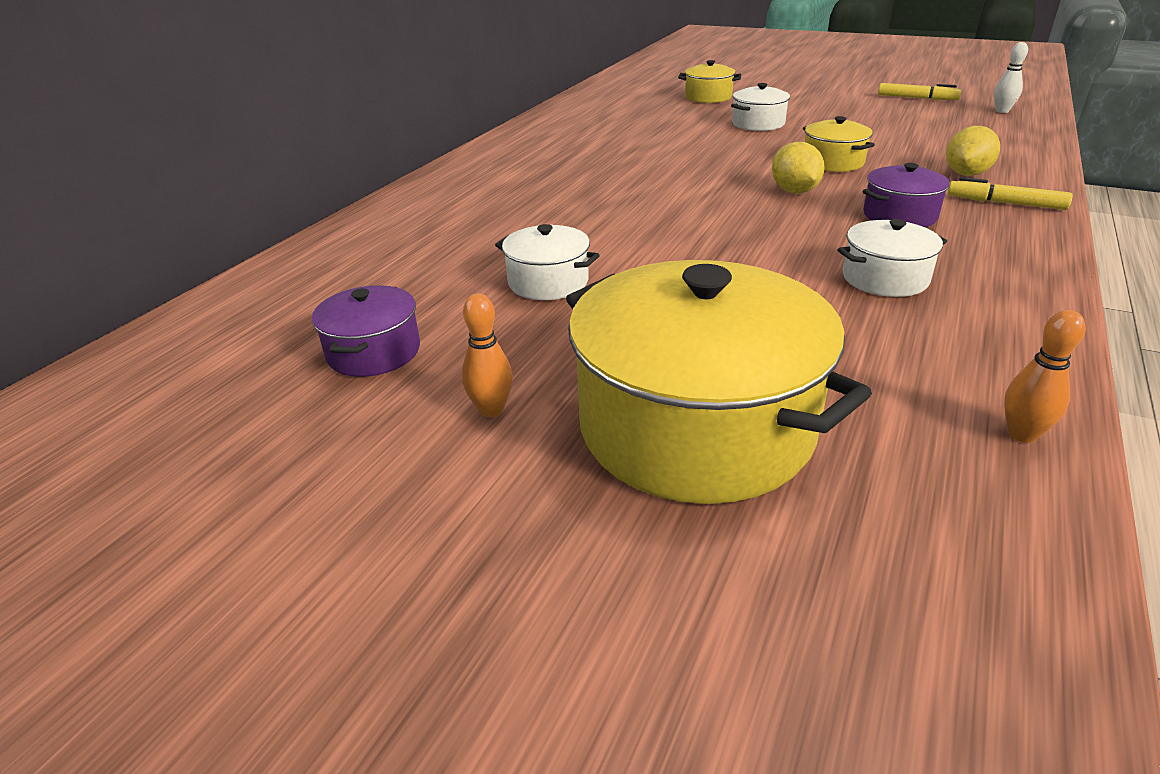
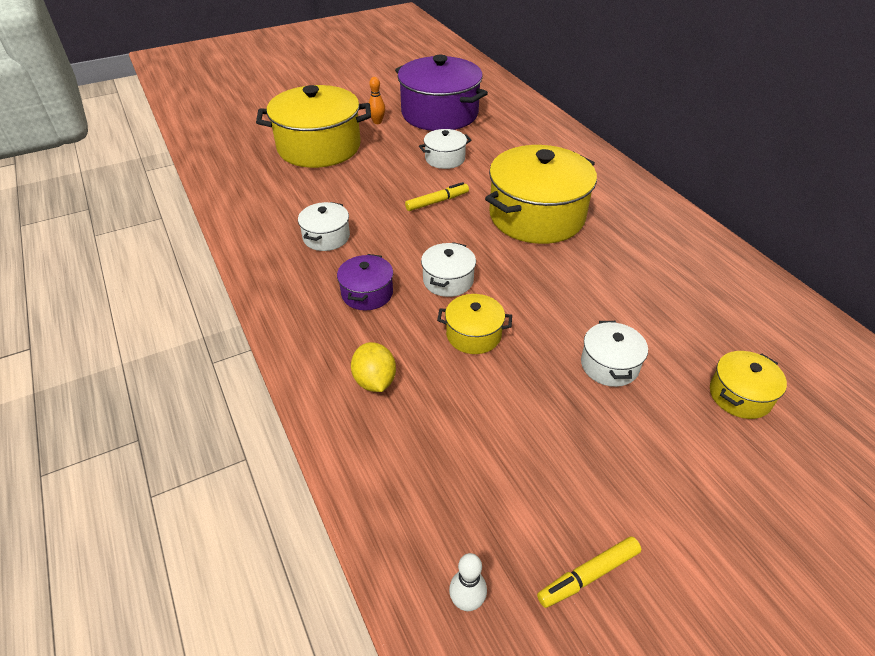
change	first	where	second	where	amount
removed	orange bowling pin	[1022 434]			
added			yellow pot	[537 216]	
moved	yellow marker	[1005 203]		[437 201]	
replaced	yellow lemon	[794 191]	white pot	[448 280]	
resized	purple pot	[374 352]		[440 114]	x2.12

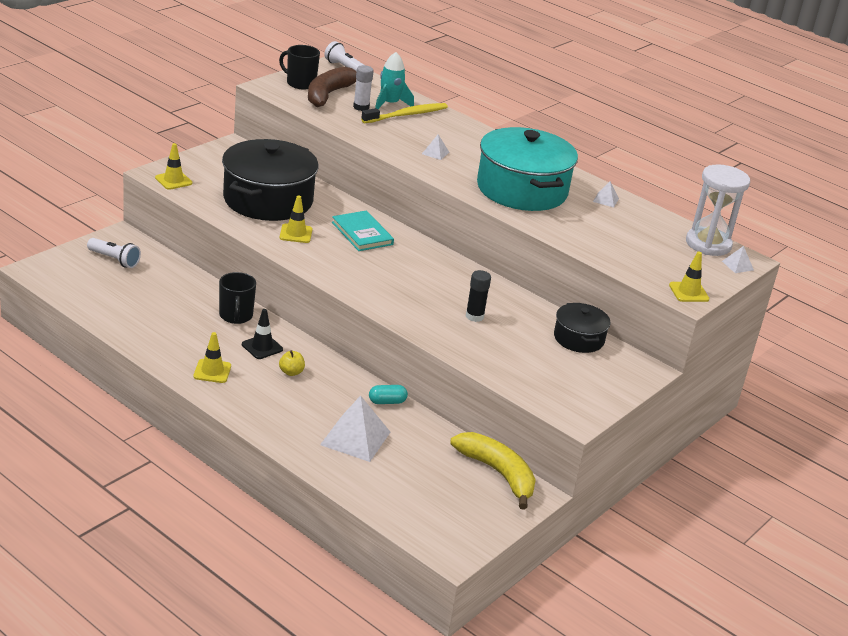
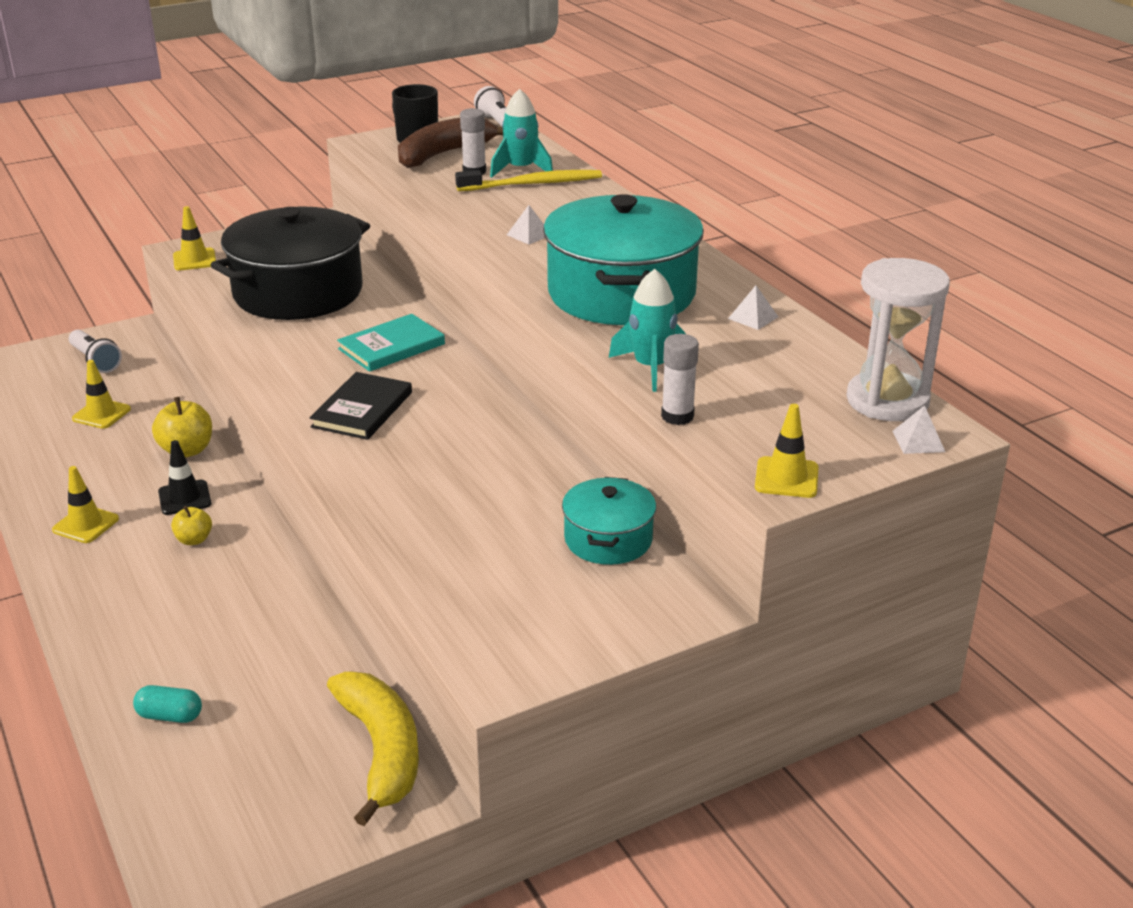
change	first	where	second	where	amount
removed	white pyramid	[355 438]			
removed	black glue stick	[474 316]			
added			black book	[362 410]	
added			turquoise rocket	[650 367]	
added			white glue stick	[677 416]	
moved	yellow traffic cone	[296 234]		[101 414]	
moved	turquoise capsule	[387 402]		[170 716]	
replaced	black mug	[236 316]	yellow apple	[187 450]	
recoloured	black pot	[579 339]	turquoise pot	[608 539]	
turned	turquoise book	[362 233]		[391 346]	60 degrees clockwise

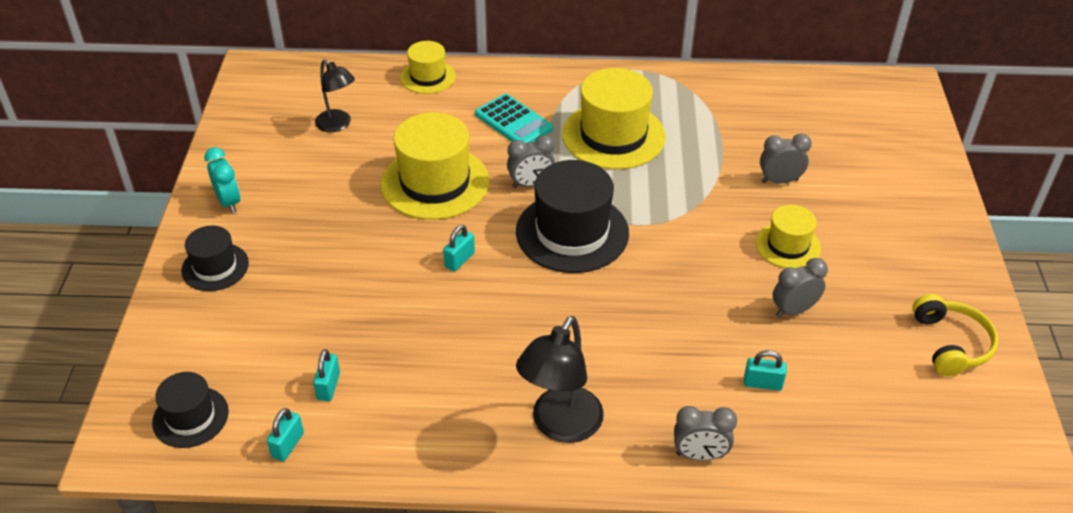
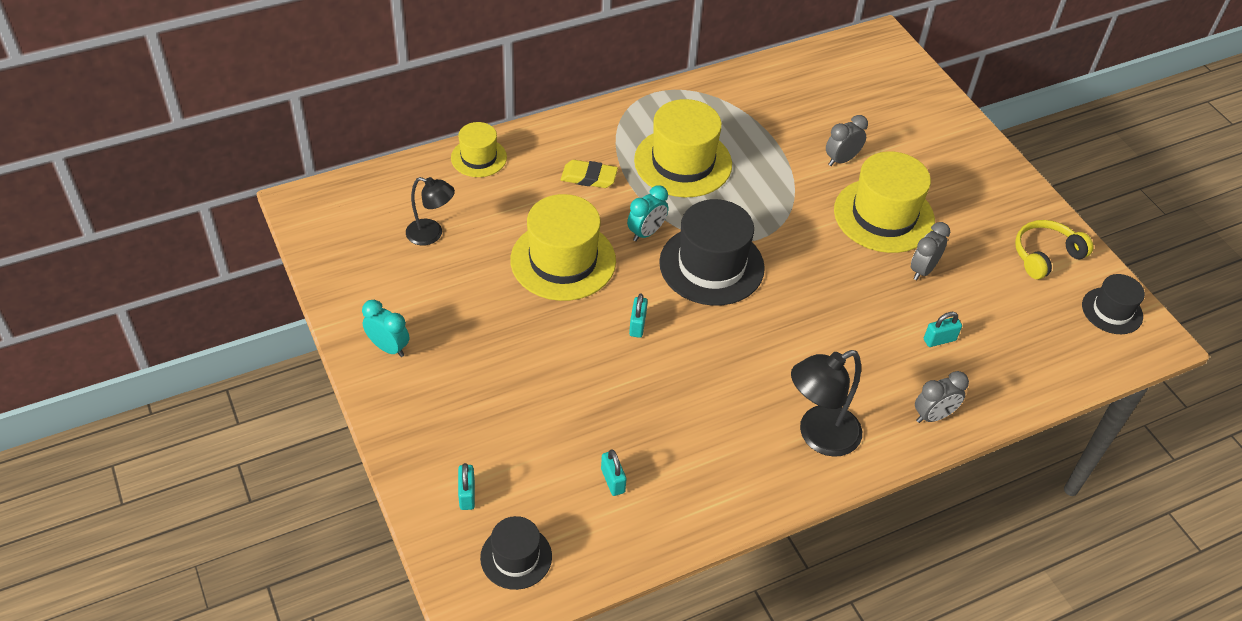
change	first	where	second	where	amount
moved	black hat	[215 267]		[1112 311]	
moved	turquoise padlock	[288 445]		[467 495]	
replaced	turquoise calculator	[513 121]	yellow eraser	[589 177]	
recoloured	grey clock	[530 184]	turquoise clock	[646 233]	
turned	black lamp	[560 426]		[818 436]	60 degrees clockwise
turned	yellow headphones	[951 344]		[1045 255]	90 degrees counterclockwise
resized	yellow hat	[788 245]		[884 215]	x1.77

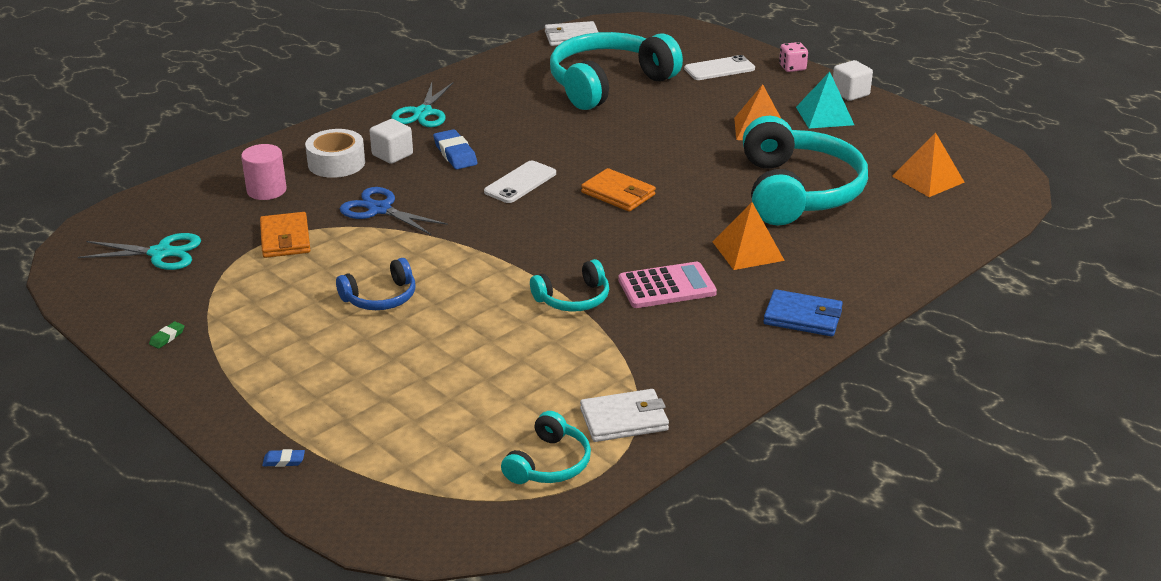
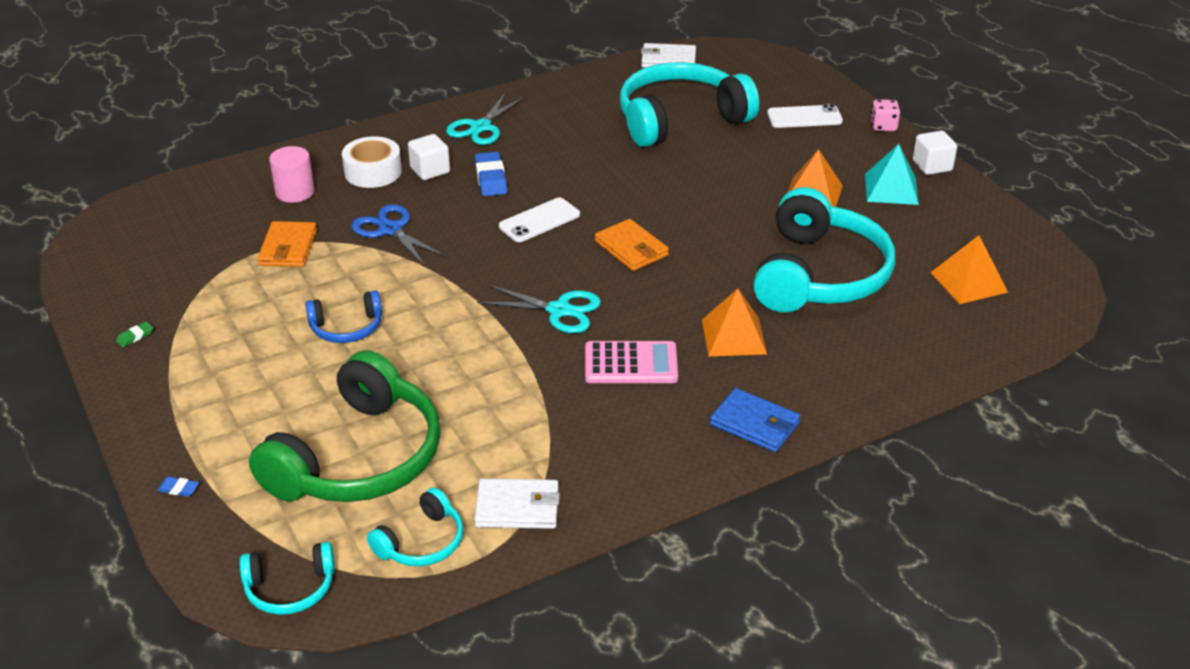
change	first	where	second	where	amount
added			green headphones	[359 458]	
moved	turquoise scissors	[161 253]		[559 310]	
moved	turquoise headphones	[573 299]		[290 589]	

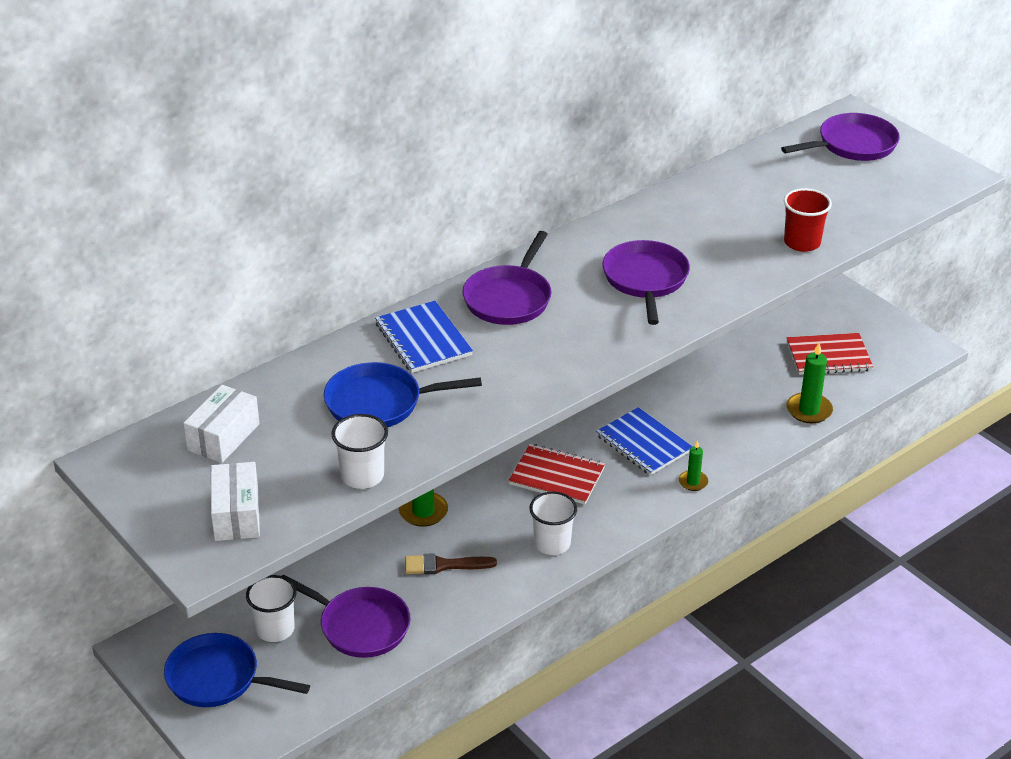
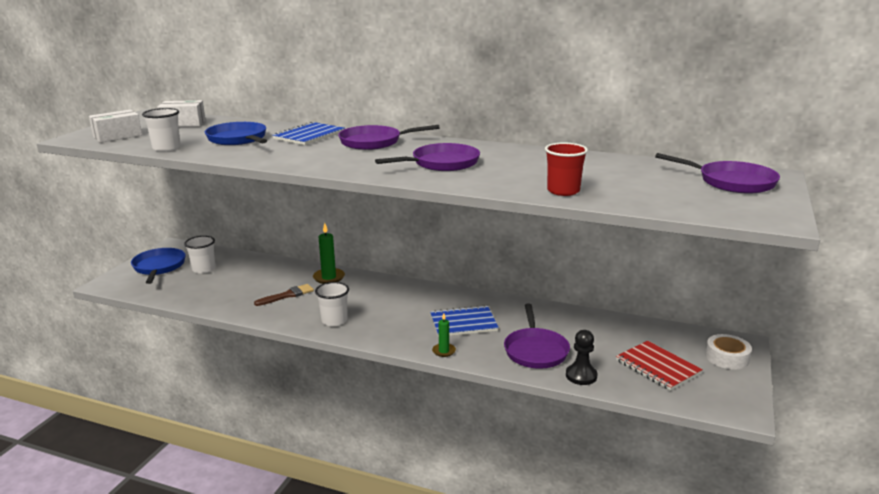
change	first	where	second	where	amount
removed	red notebook	[557 476]			
added			white tape	[727 357]	
moved	purple pan	[360 626]		[535 350]	
replaced	green candle	[809 410]	black pawn	[581 376]	
turned	brown brush	[444 565]		[287 295]	90 degrees clockwise
turned	blue notebook	[643 443]		[463 323]	60 degrees clockwise

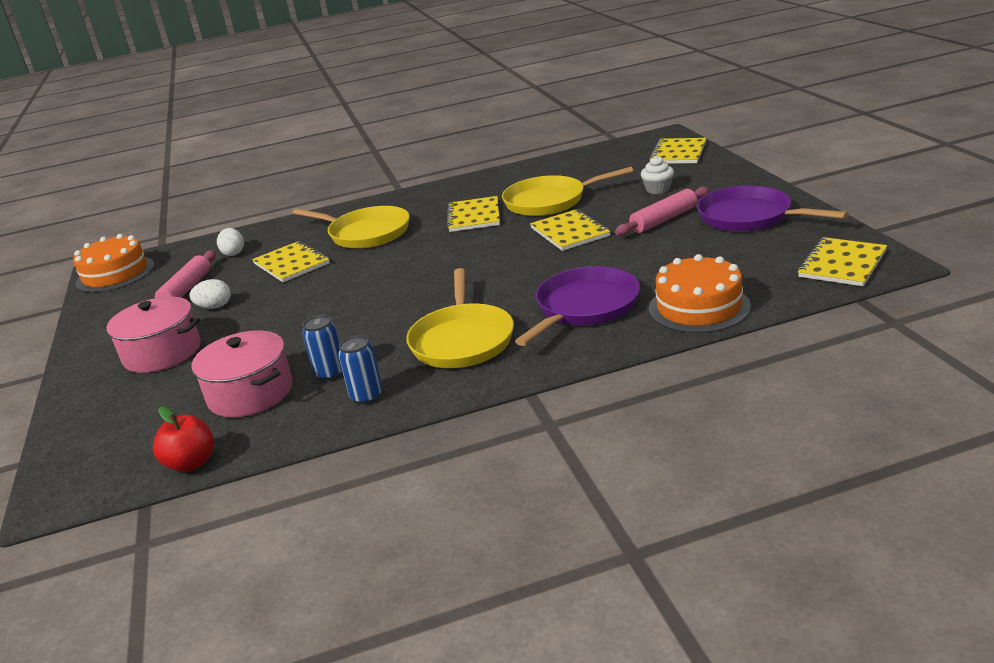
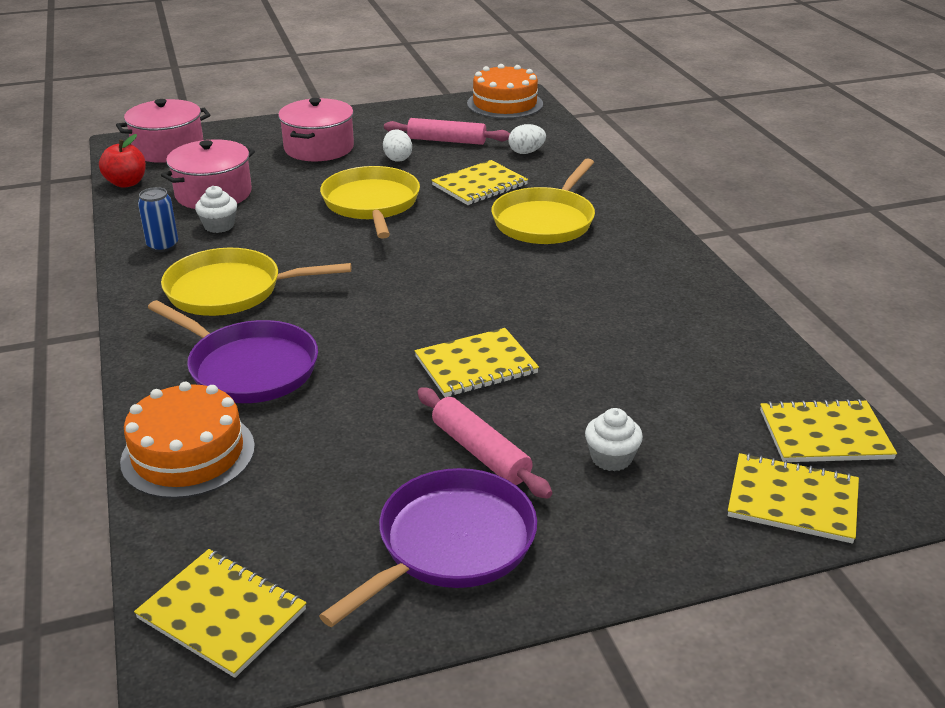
change	first	where	second	where	amount
added			pink pot	[168 149]	
moved	yellow notebook	[474 216]		[824 434]	
moved	yellow pan	[549 201]		[371 204]	
replaced	blue can	[330 373]	white cupcake	[219 226]	

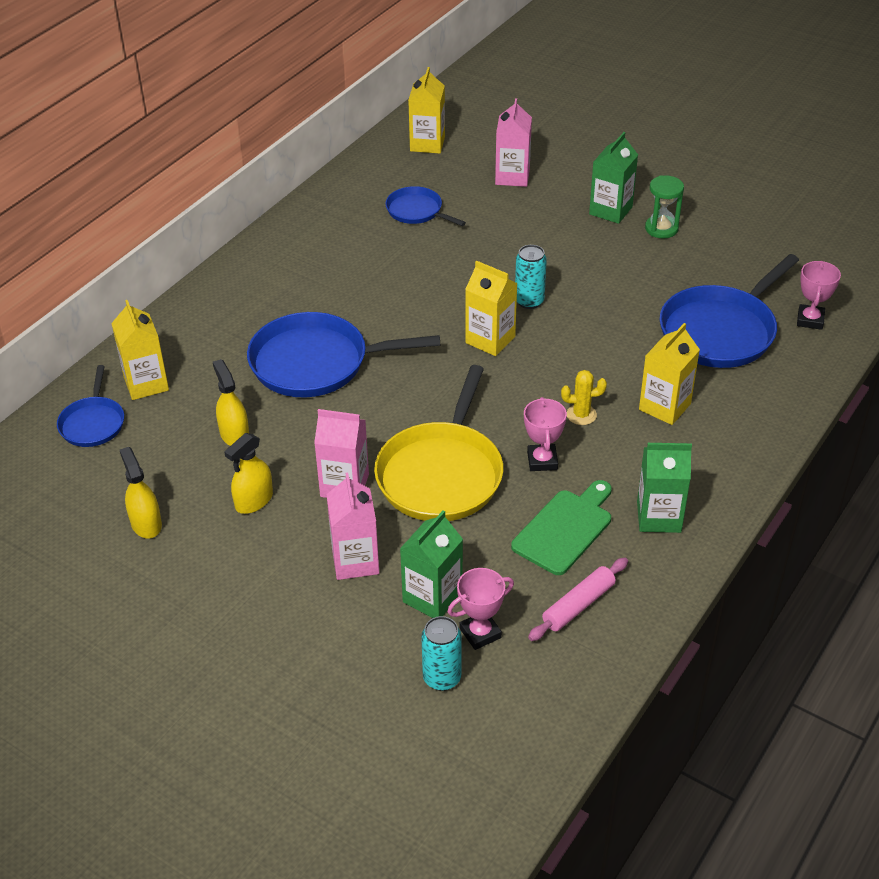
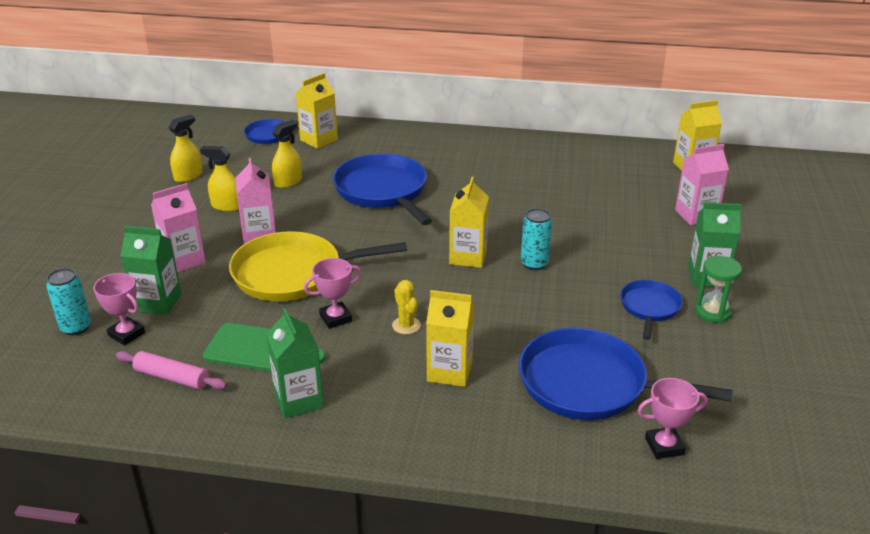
change	first	where	second	where	amount
moved	blue pan	[416 211]		[649 307]	

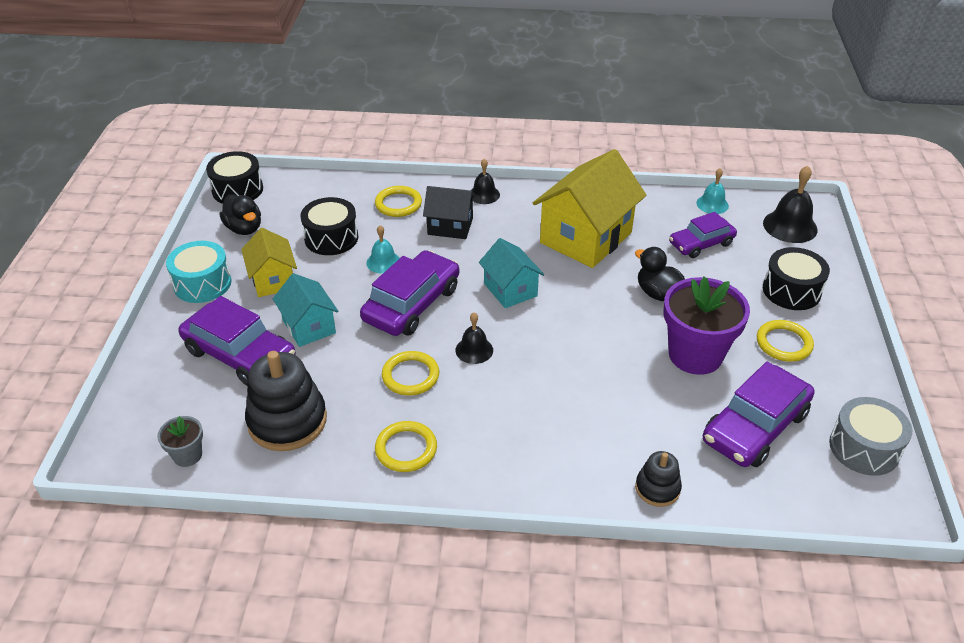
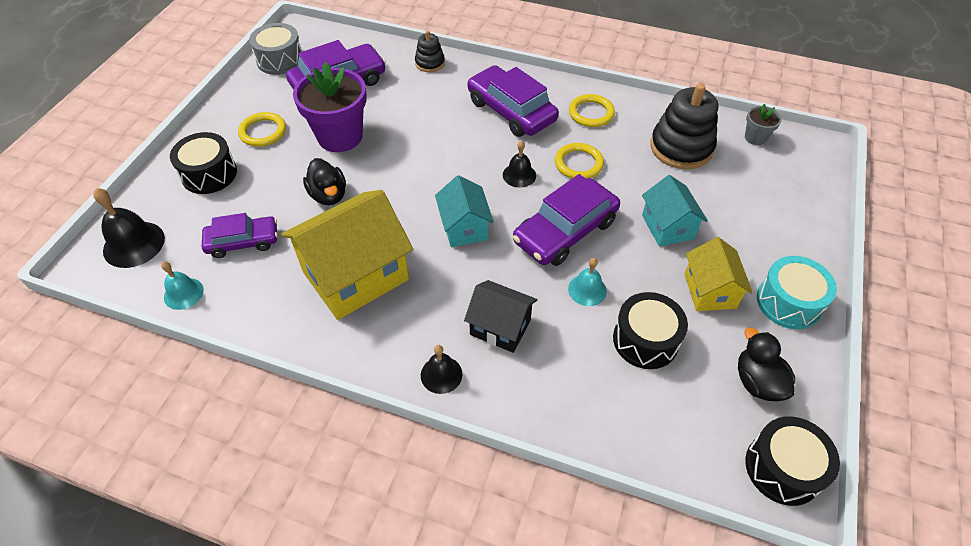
change	first	where	second	where	amount
removed	yellow ring	[398 204]			
moved	purple car	[240 354]		[511 111]	

